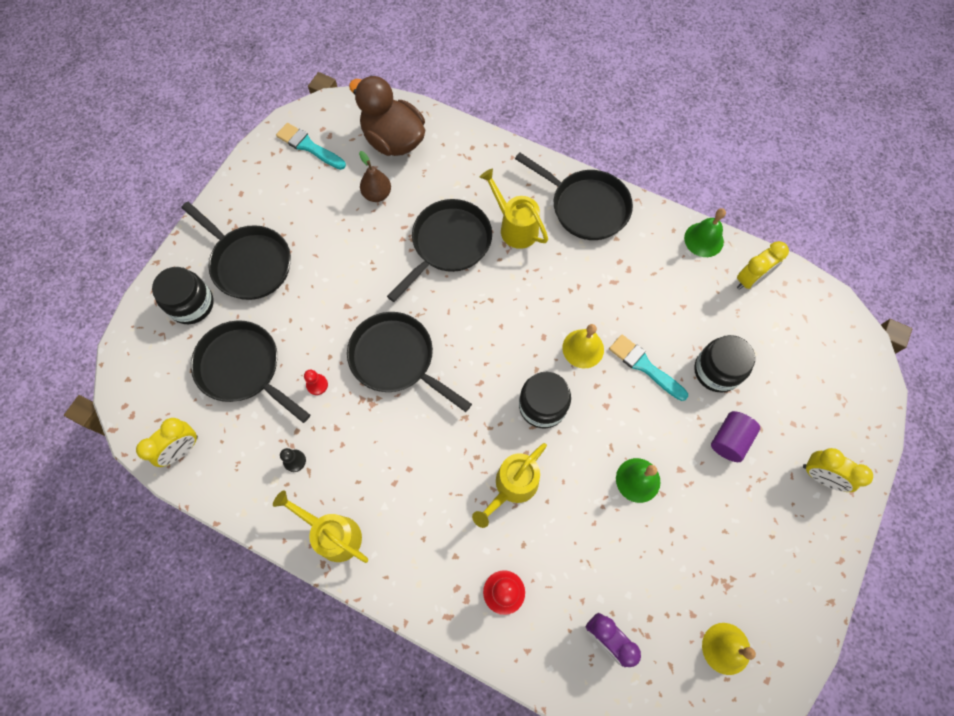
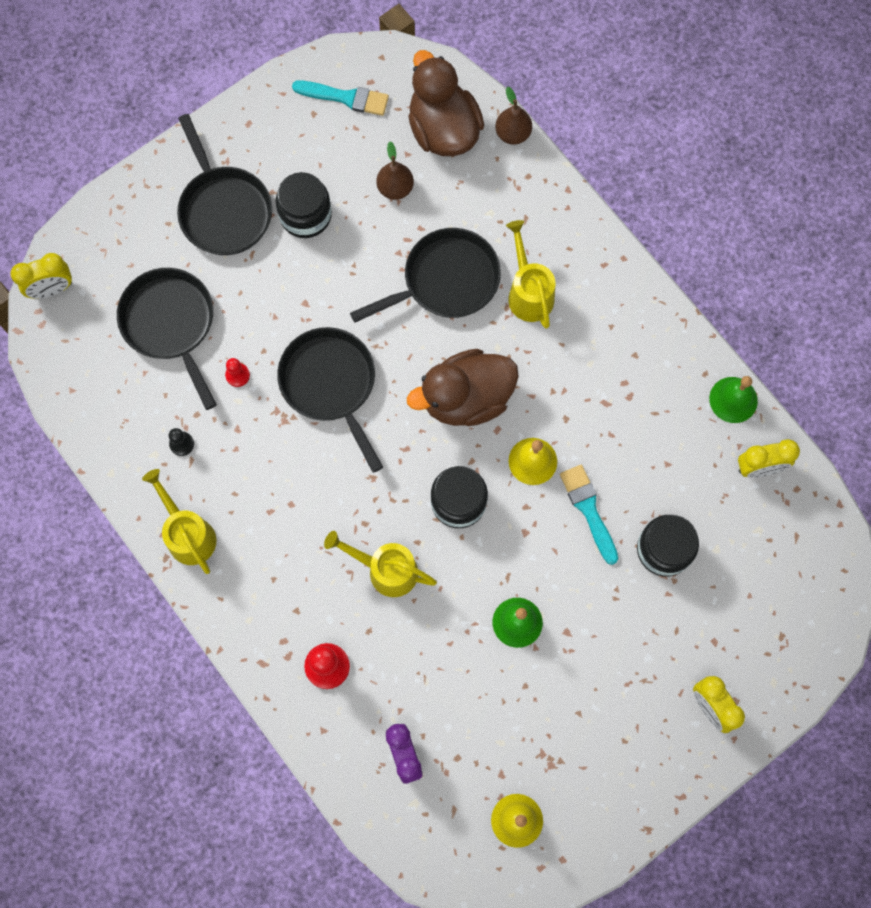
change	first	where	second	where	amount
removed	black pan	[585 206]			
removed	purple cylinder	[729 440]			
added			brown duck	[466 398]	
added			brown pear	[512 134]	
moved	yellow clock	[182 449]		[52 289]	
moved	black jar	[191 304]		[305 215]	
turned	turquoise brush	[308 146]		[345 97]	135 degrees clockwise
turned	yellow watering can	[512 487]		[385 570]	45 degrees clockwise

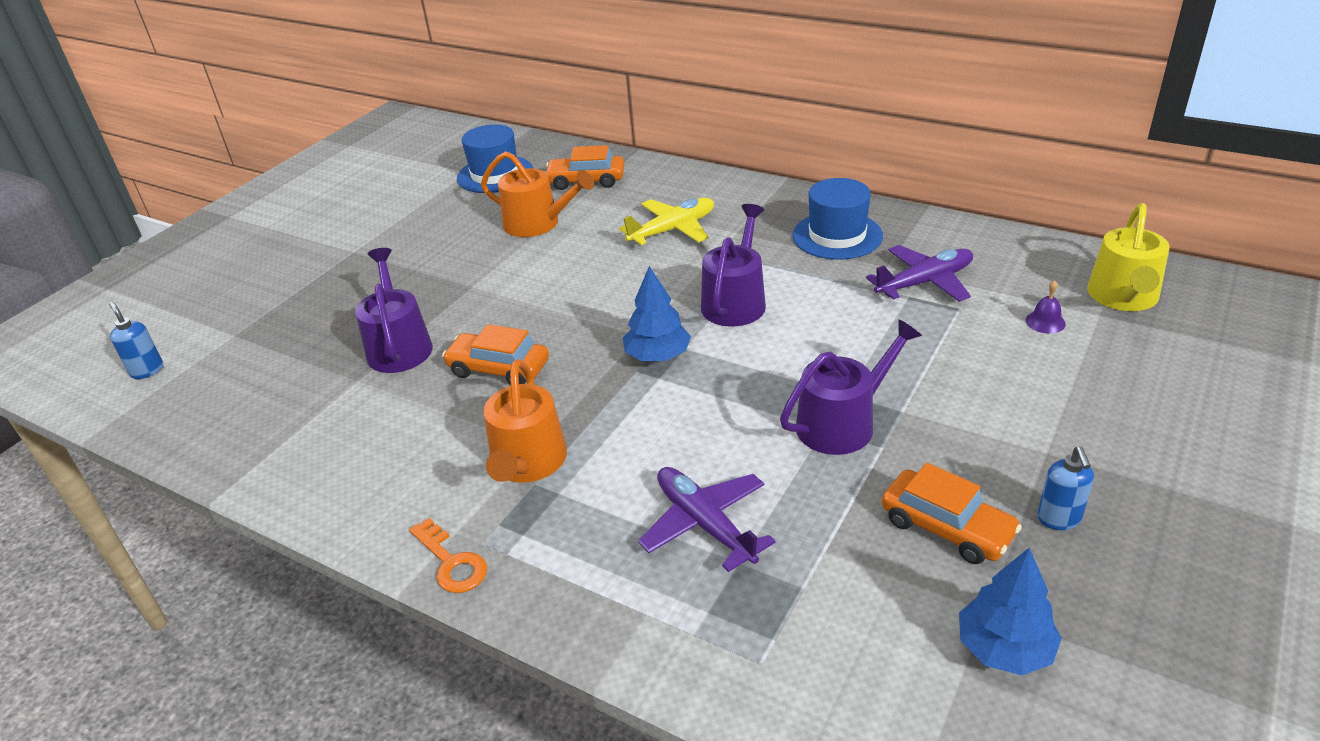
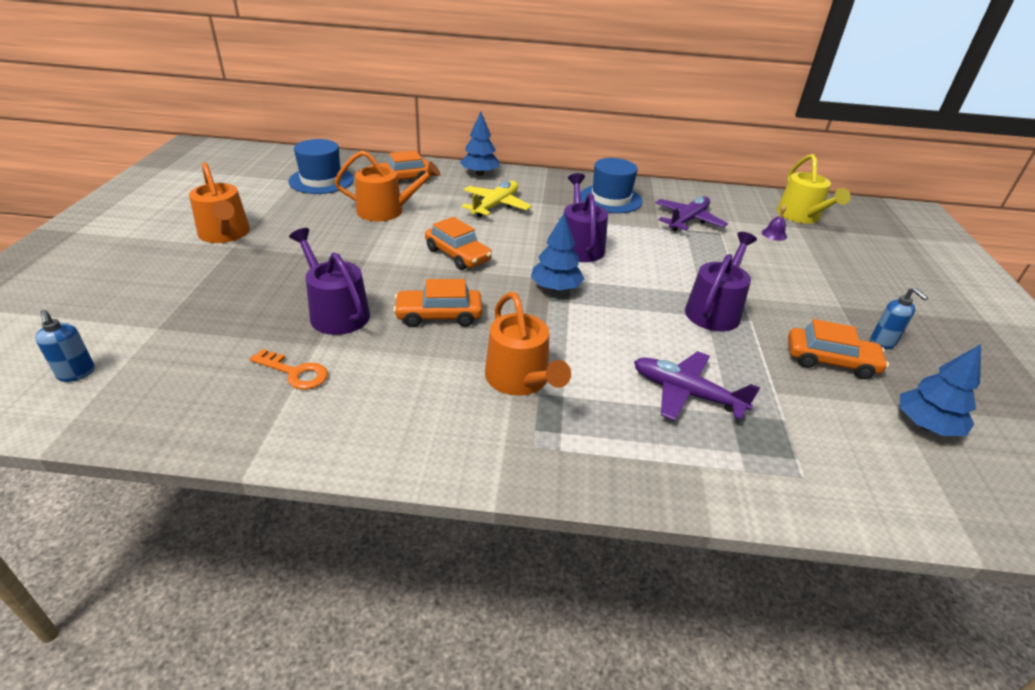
change	first	where	second	where	amount
added			orange watering can	[225 234]	
added			orange car	[458 255]	
added			blue tree	[479 173]	
moved	orange key	[451 562]		[295 372]	
turned	blue soap dispenser	[147 370]		[77 374]	150 degrees counterclockwise

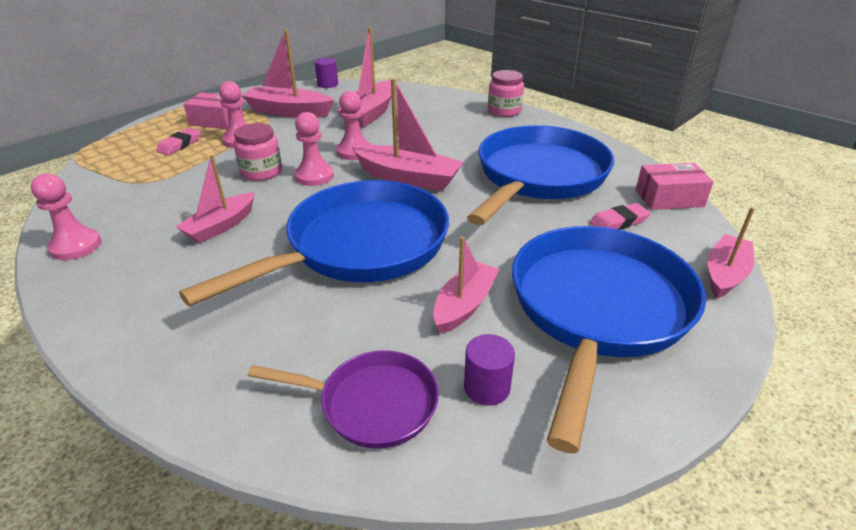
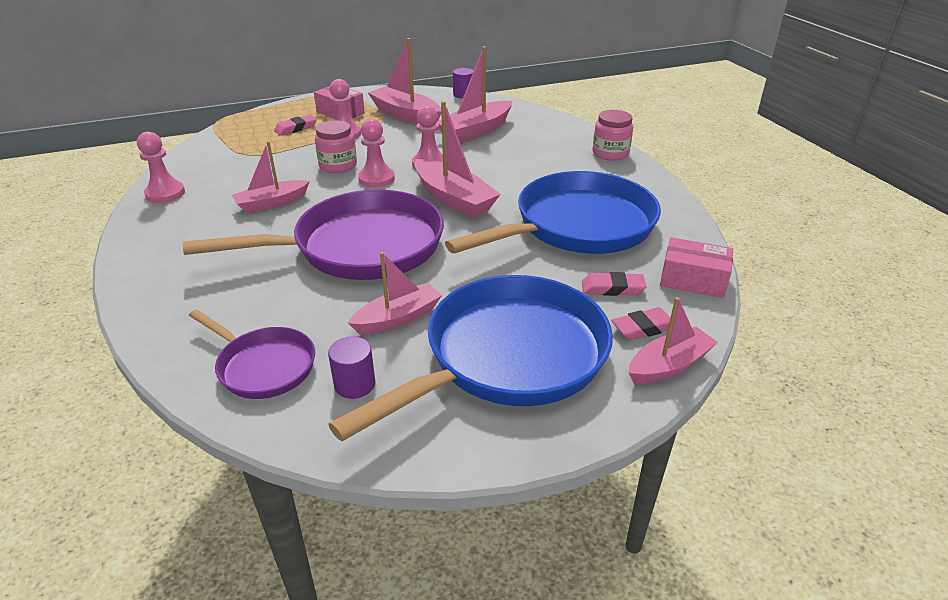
change	first	where	second	where	amount
added			pink eraser	[643 328]	
recoloured	blue pan	[359 246]	purple pan	[359 247]	

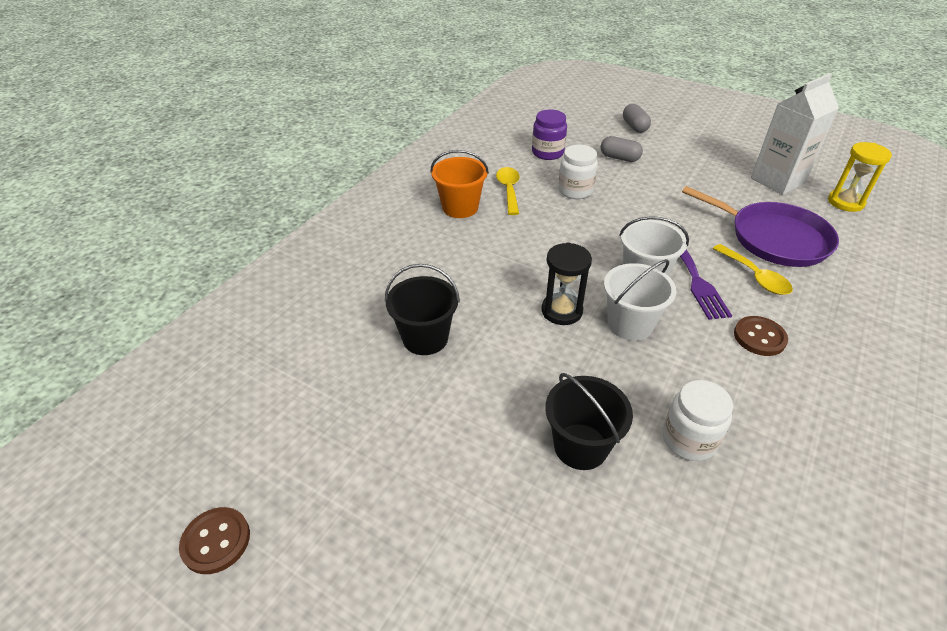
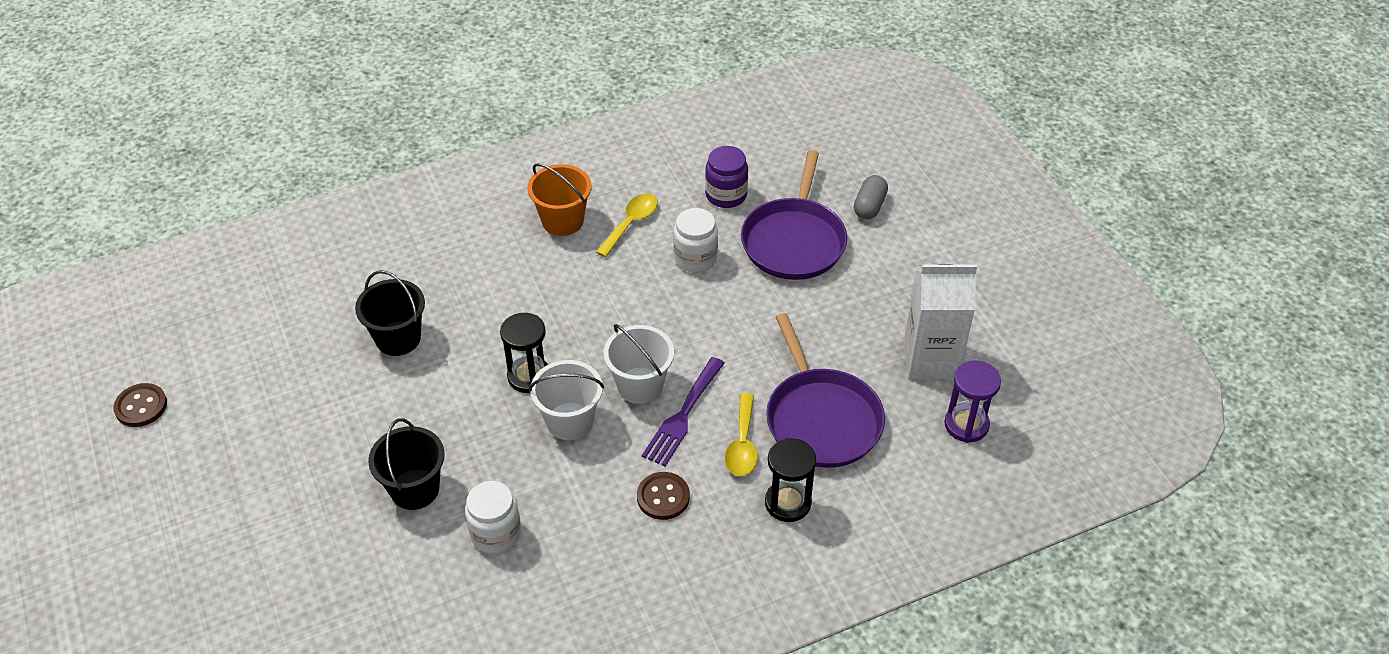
change	first	where	second	where	amount
added			black hourglass	[788 503]	
replaced	grey capsule	[619 158]	purple pan	[794 241]	
recoloured	yellow hourglass	[845 202]	purple hourglass	[966 425]	

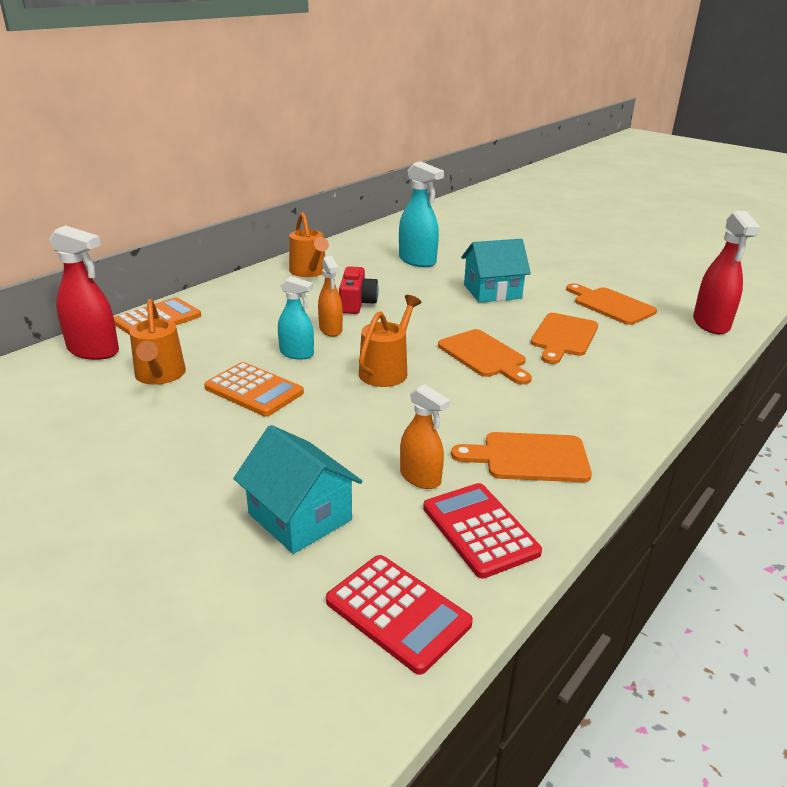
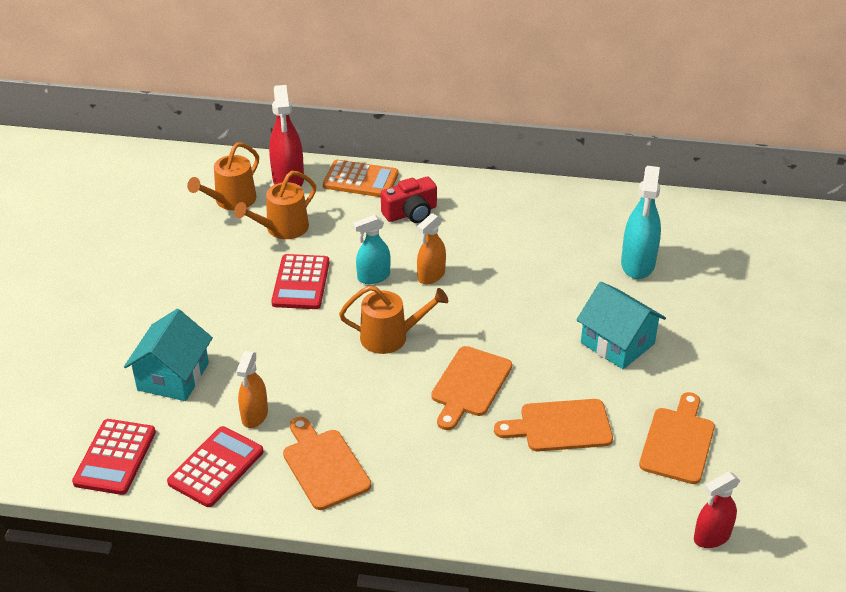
change	first	where	second	where	amount
moved	orange watering can	[309 272]		[231 201]	
moved	red camera	[357 303]		[411 213]	
recoloured	orange calculator	[254 390]	red calculator	[301 283]	
turned	turquoise spray bottle	[297 353]		[373 277]	75 degrees clockwise
resized	red spray bottle	[711 324]		[711 537]	x0.64

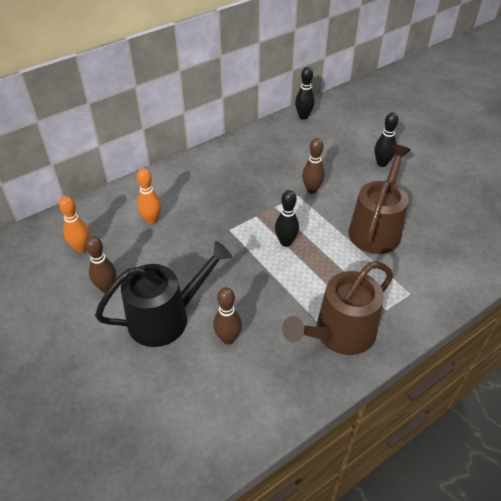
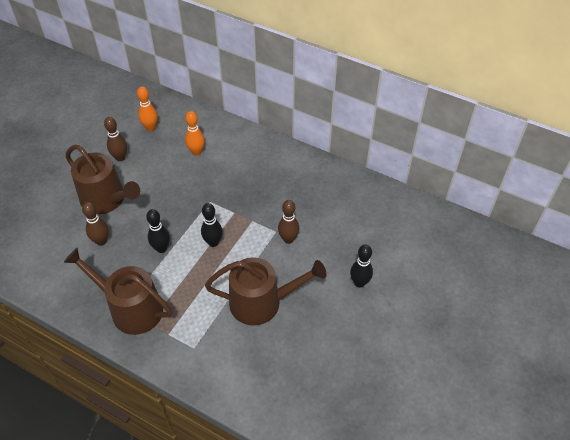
change	first	where	second	where	amount
moved	black bowling pin	[303 116]		[161 248]	
recoloured	black watering can	[166 317]	brown watering can	[106 199]	

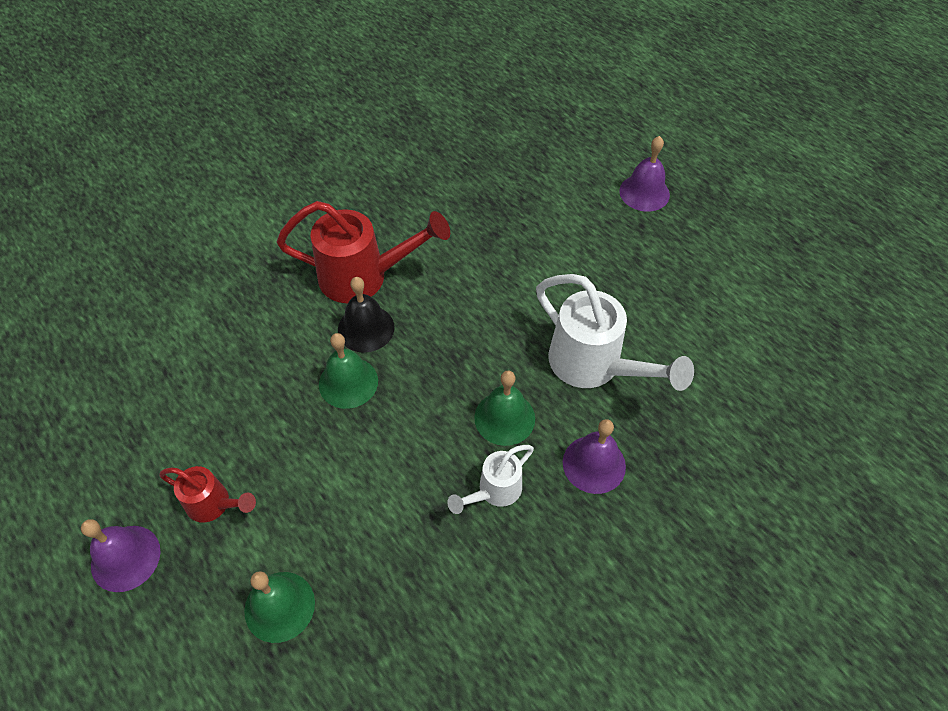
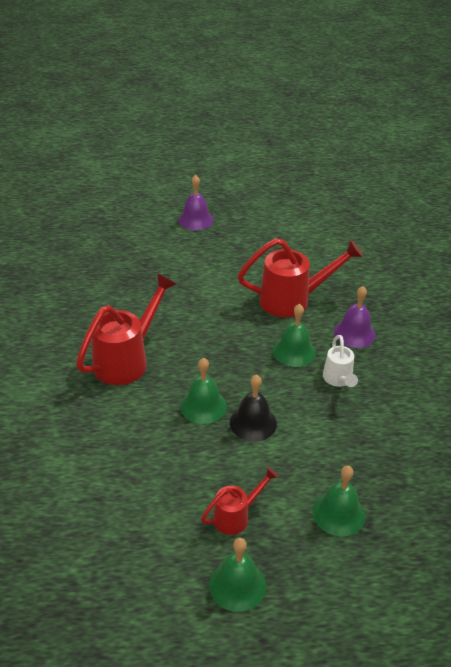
change	first	where	second	where	amount
moved	black bell	[366 328]		[253 423]	
recoloured	purple bell	[125 558]	green bell	[237 585]	
recoloured	white watering can	[595 366]	red watering can	[293 300]	

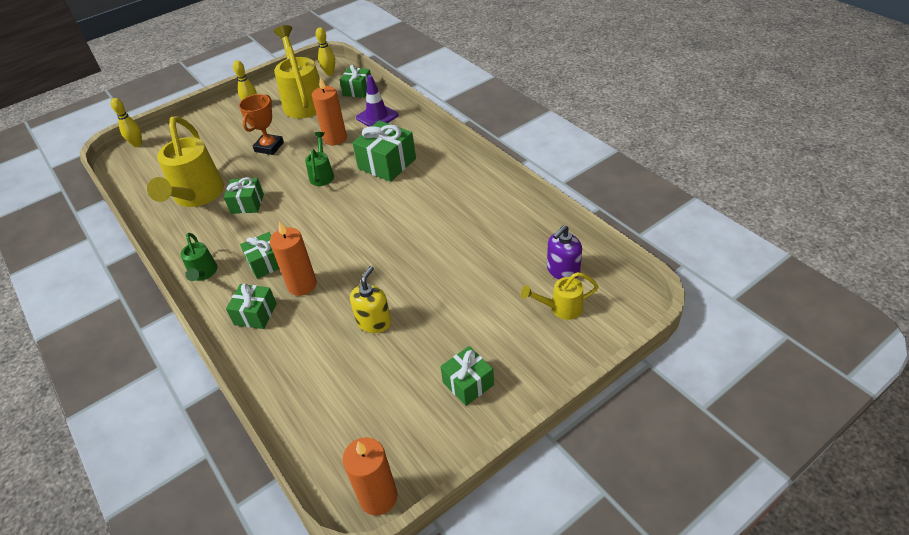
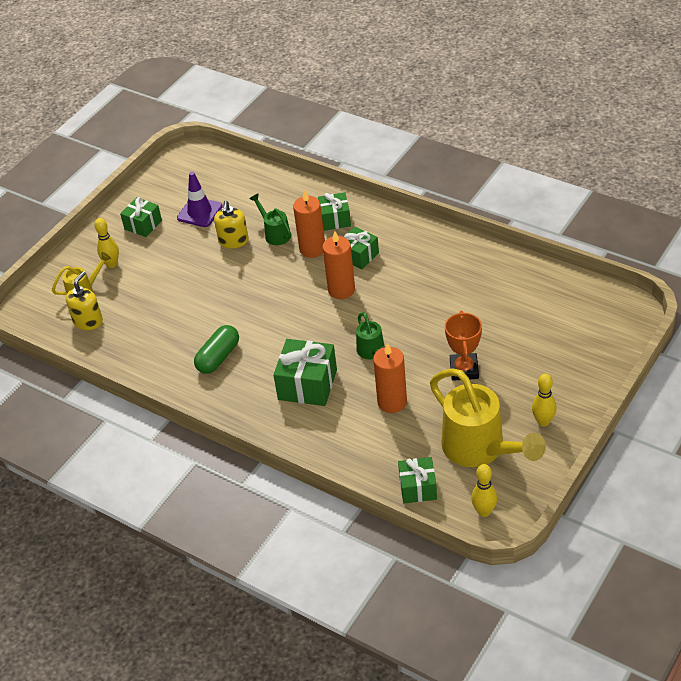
change	first	where	second	where	amount
removed	yellow watering can	[196 197]			
removed	green gift	[247 204]			
added			green capsule	[218 357]	
moved	yellow bowling pin	[137 144]		[112 264]	
moved	green watering can	[203 274]		[275 233]	
moved	orange candle	[378 497]		[341 290]	
moved	purple traffic cone	[377 116]		[200 212]	
recoloured	purple soap dispenser	[563 270]	yellow soap dispenser	[88 321]	

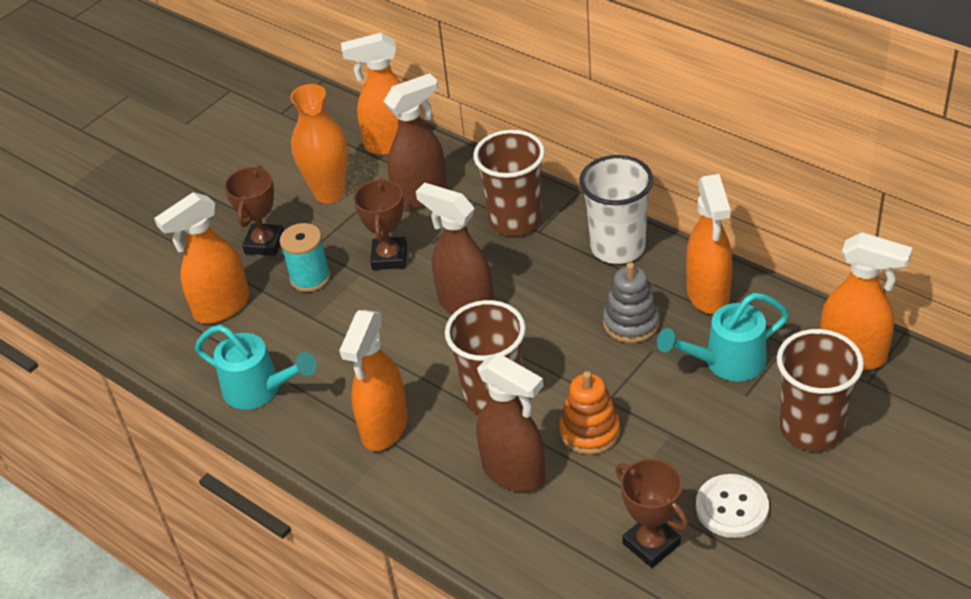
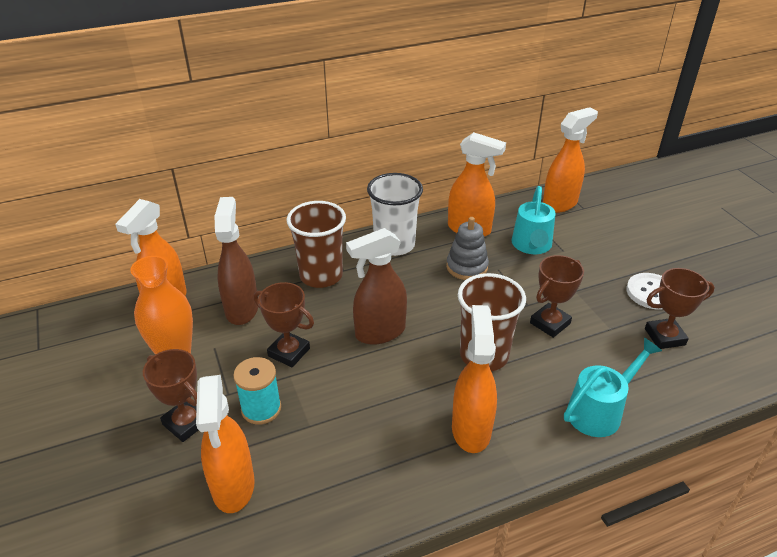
change	first	where	second	where	amount
removed	brown spray bottle	[514 473]			
removed	brown cup	[811 429]			
moved	turquoise watering can	[259 390]		[600 410]	
replaced	orange stacking toy	[590 431]	brown trophy	[550 323]	
turned	orange spray bottle	[384 428]		[471 429]	135 degrees counterclockwise

